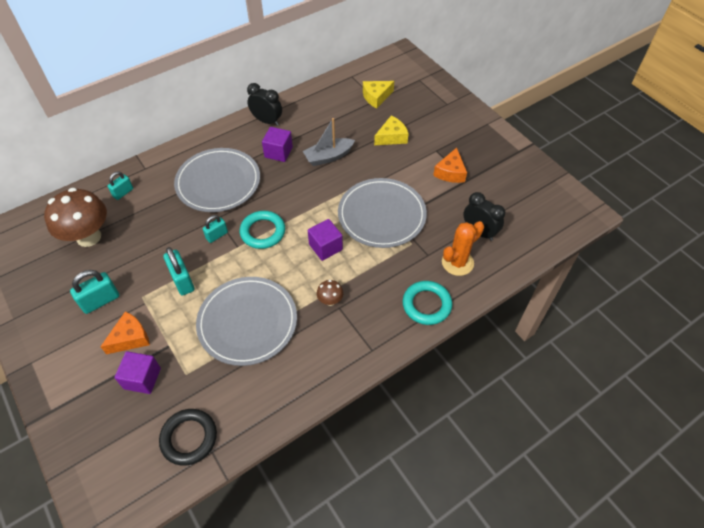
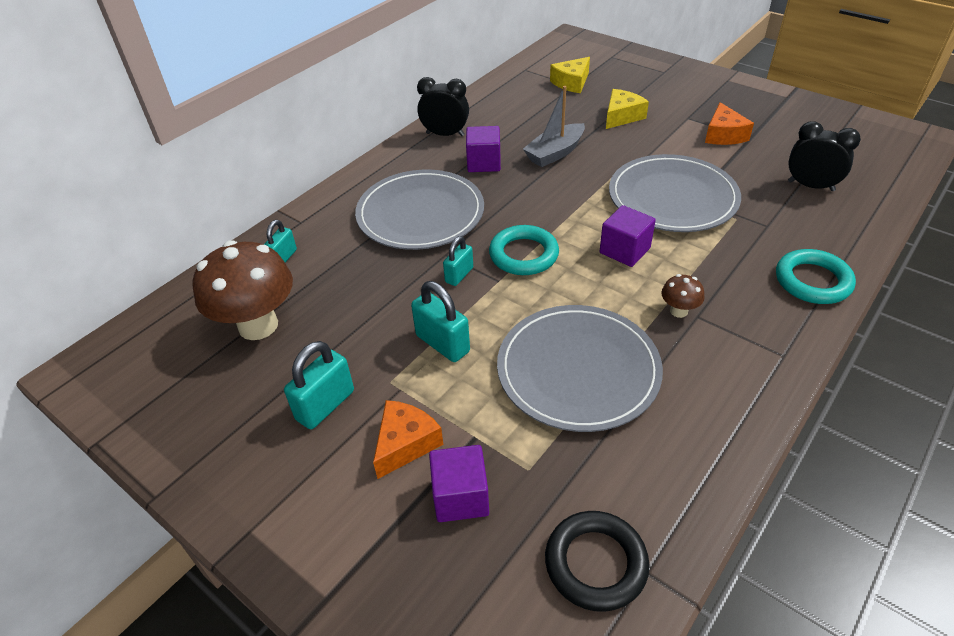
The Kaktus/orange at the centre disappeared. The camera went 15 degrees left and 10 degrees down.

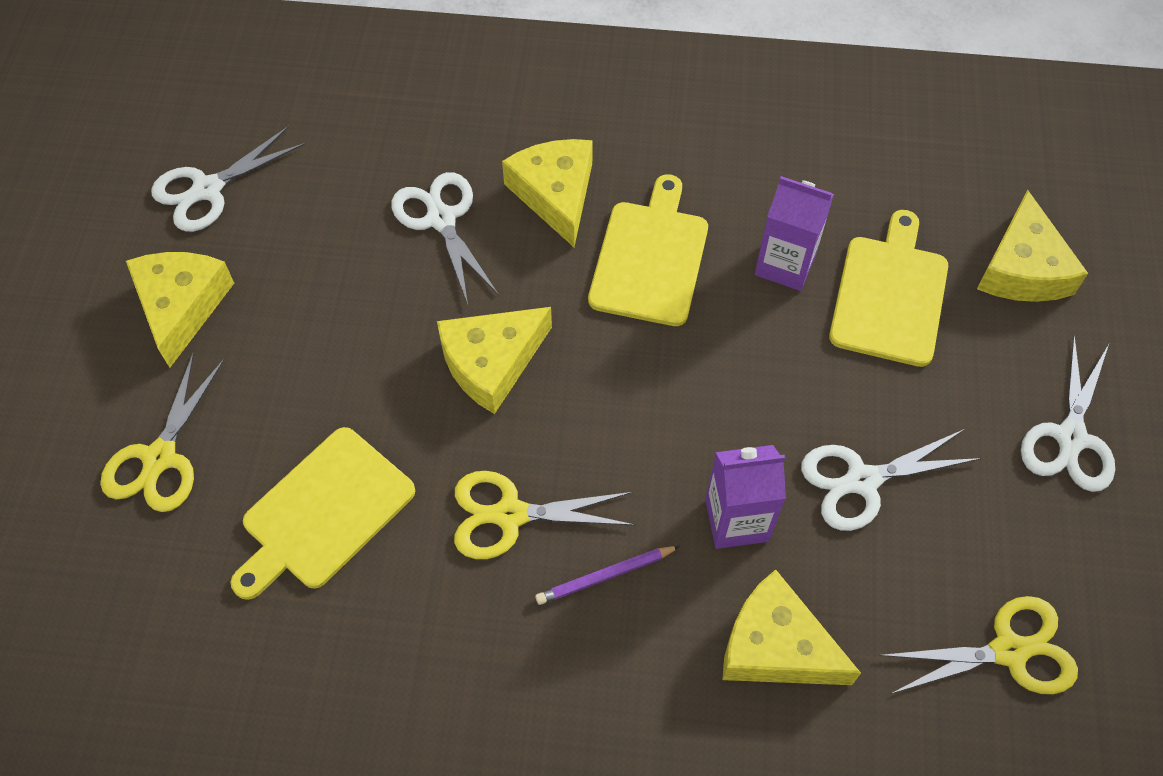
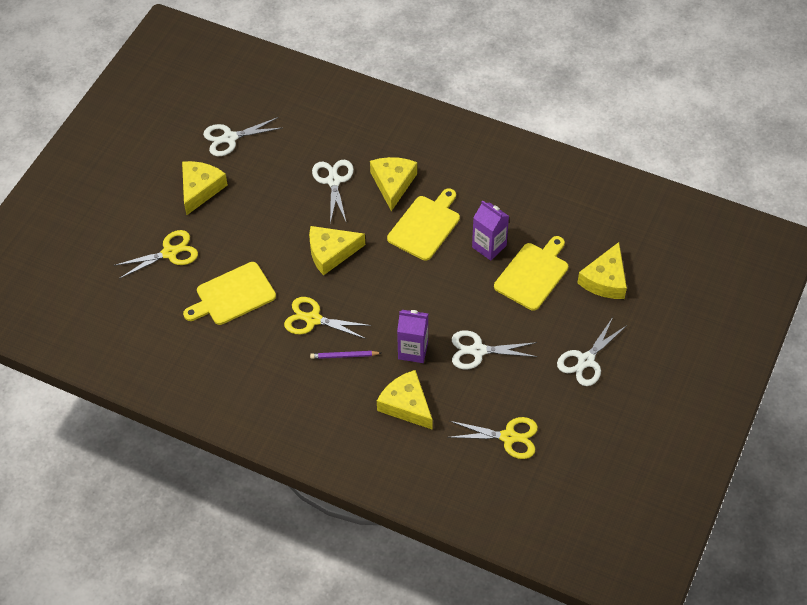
The Schere/gelb (no. 1 from left) at the middle left turned 150 degrees counterclockwise. The camera went 20 degrees right and 5 degrees down.

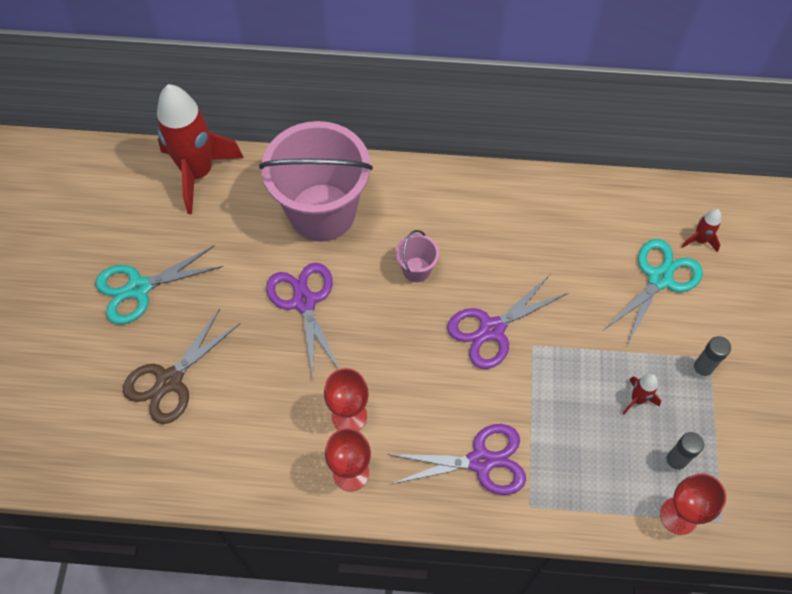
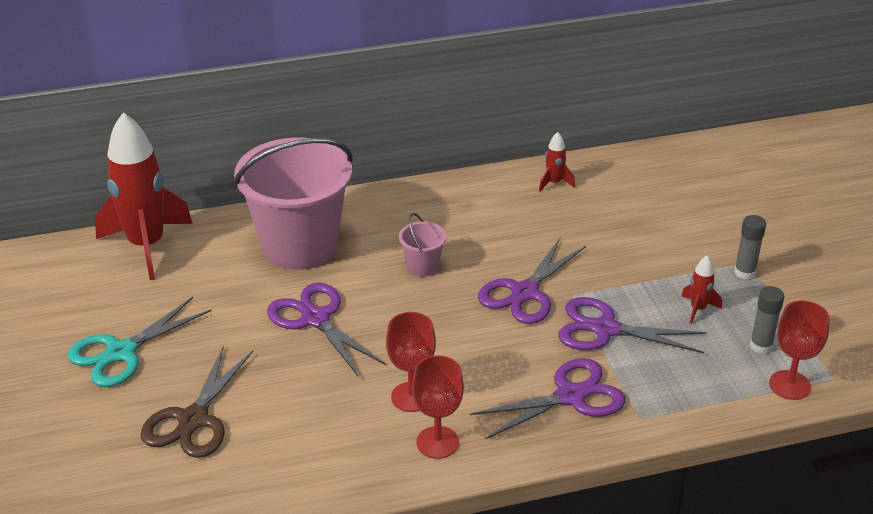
The Rakete/rot (no. 3 from left in the first image) moved from the middle right to the top centre. The Schere/lila (no. 4 from left) at the middle right appeared. The Schere/türkis (no. 2 from left) at the middle right disappeared. The camera went 20 degrees left and 25 degrees down.

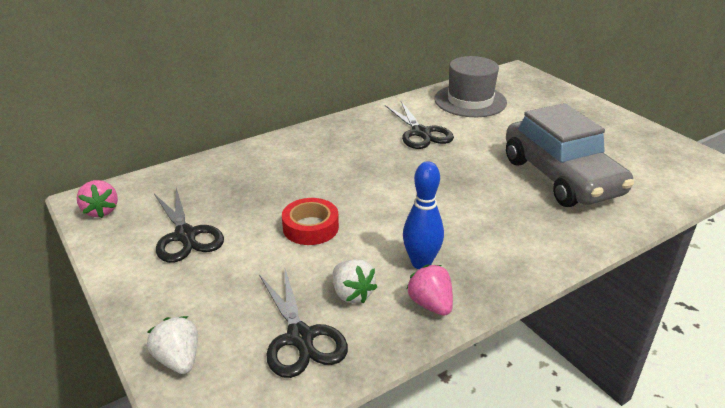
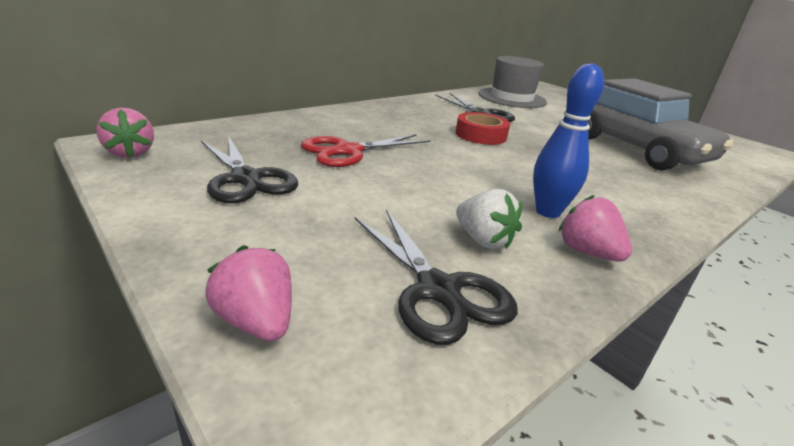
The Erdbeere/weiß (no. 1 from left) at the bottom left became the Erdbeere/rosa (no. 2 from left) at the middle left. The Schere/rot at the centre appeared. The Klebeband/rot moved from the centre to the top centre. The camera went 10 degrees left and 5 degrees down.

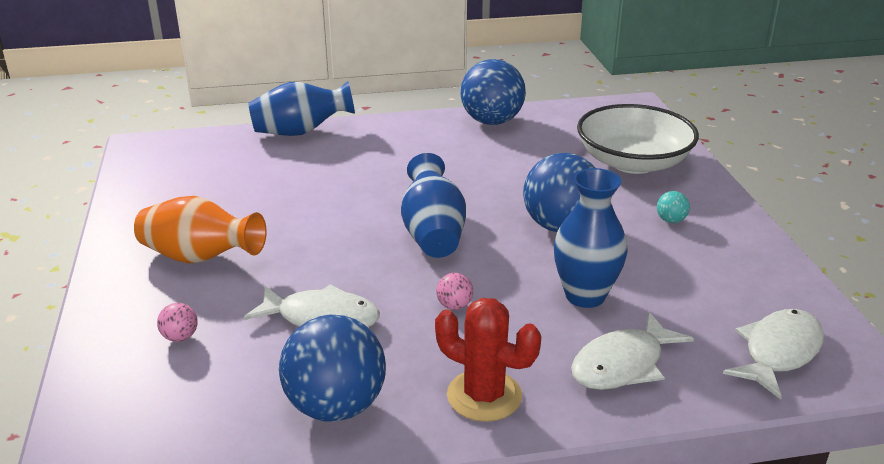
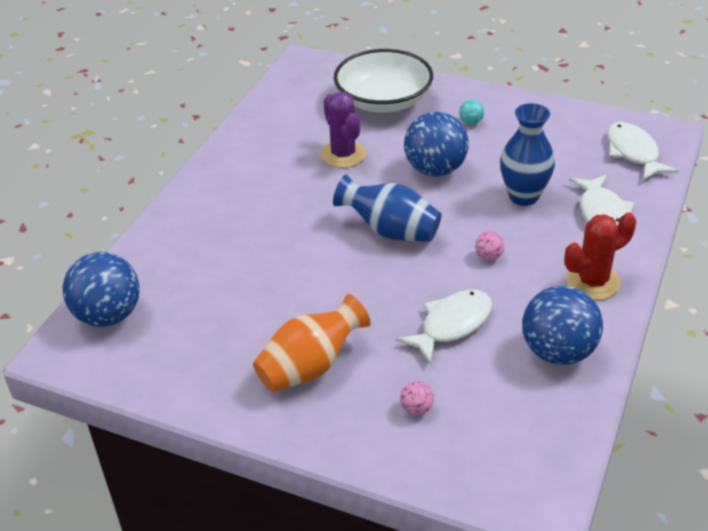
The Ball/blau (no. 2 from left in the first image) moved from the top centre to the middle left. The Kaktus/lila at the top centre appeared. The Vase/blau (no. 1 from left) at the top centre disappeared. The camera went 55 degrees left and 10 degrees up.

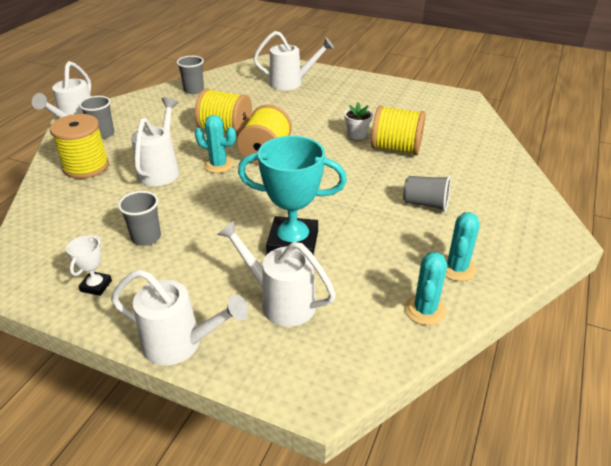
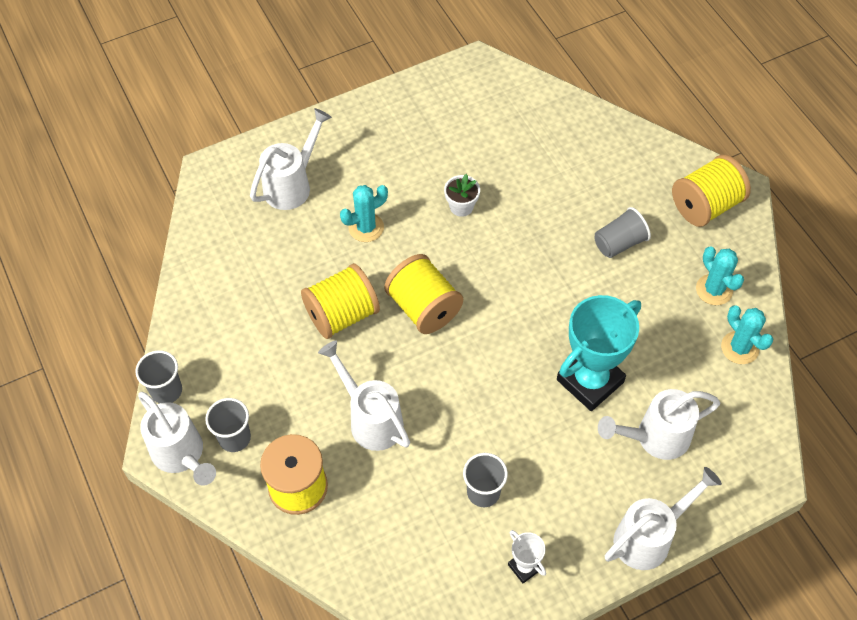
The Becher/grau (no. 3 from left in the first image) moved from the top left to the middle left. The Kaktus/türkis (no. 1 from left) moved from the top centre to the centre. The Garnrolle/gelb (no. 4 from left) moved from the top centre to the top right. The camera went 50 degrees left and 20 degrees up.

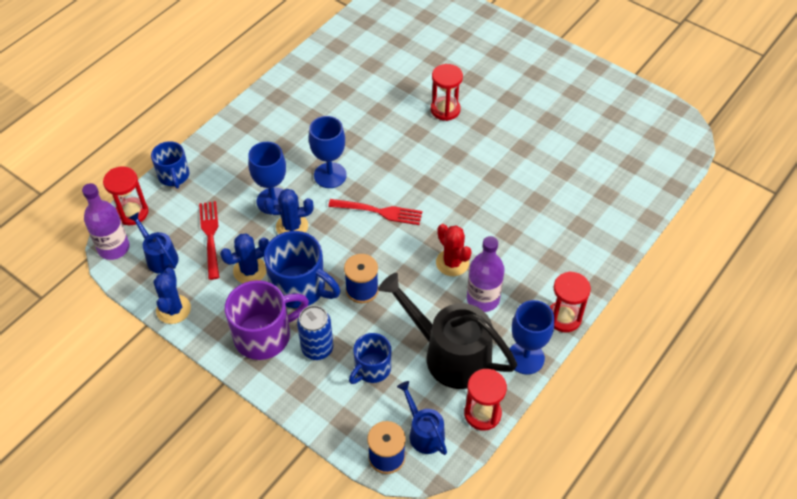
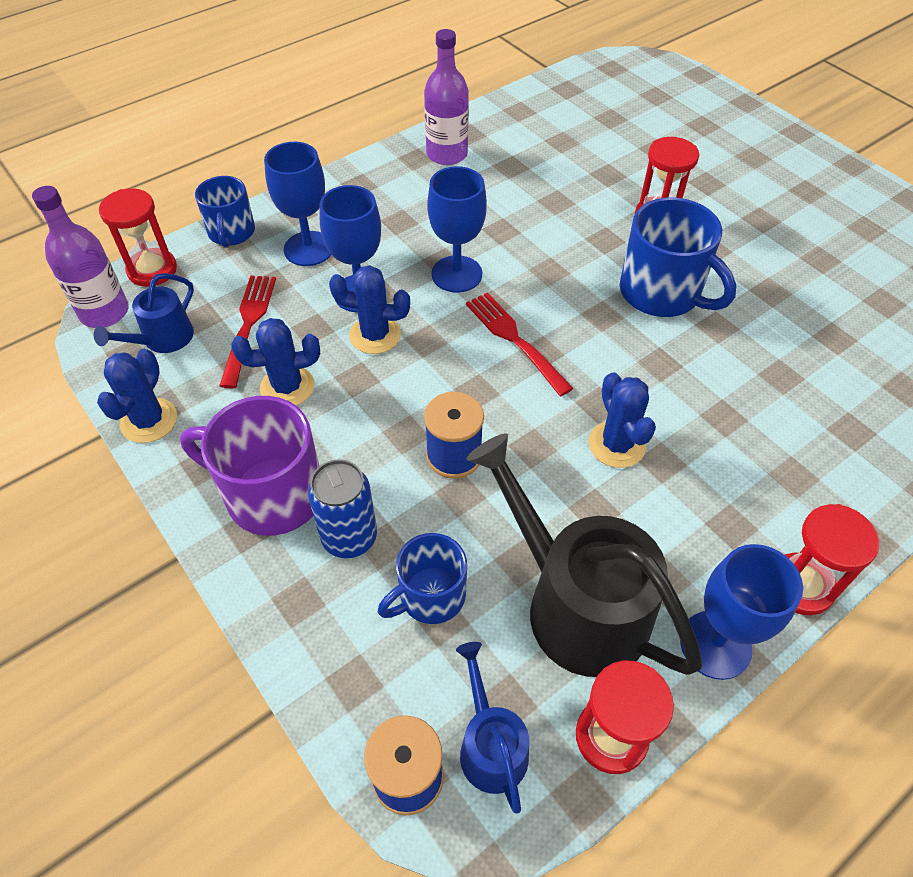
The Gießkanne/blau (no. 1 from left) at the middle left turned 120 degrees counterclockwise. The Tasse/lila at the centre turned 150 degrees counterclockwise. The Kelch/blau (no. 1 from left) at the top left appeared. The Flasche/lila (no. 2 from left) moved from the centre to the top centre. The Gabel/rot (no. 2 from left) at the centre turned 150 degrees counterclockwise. The Kaktus/rot at the centre became the Kaktus/blau (no. 4 from left) at the middle right. The Tasse/blau (no. 2 from left in the first image) moved from the centre to the top right. The camera went 15 degrees right and 0 degrees up.

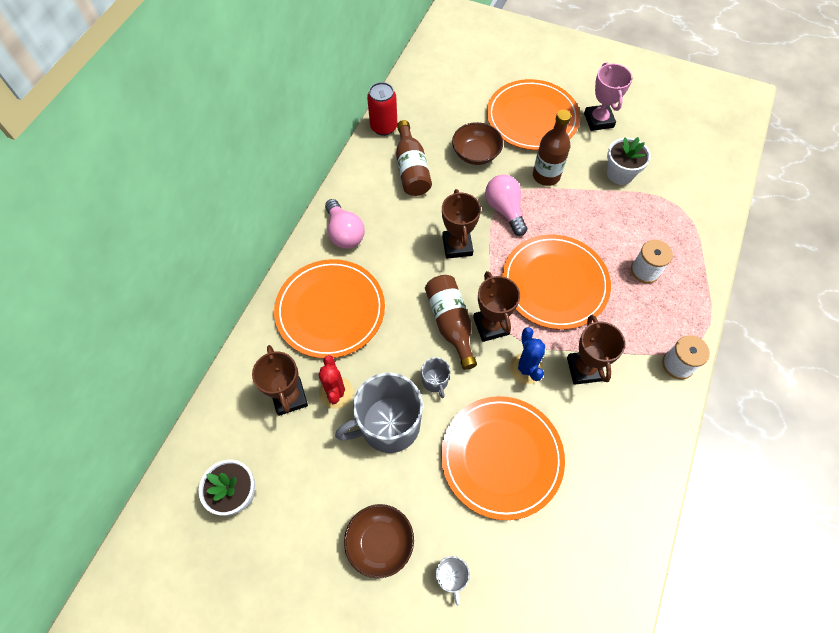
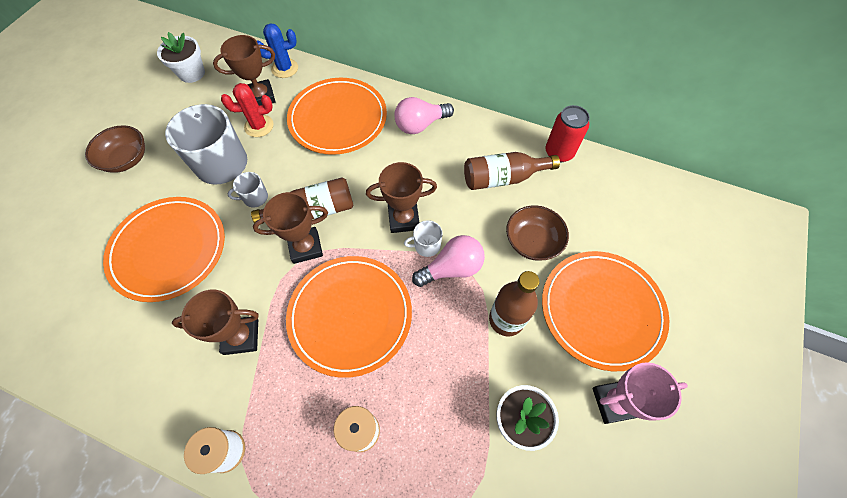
The Kaktus/blau moved from the centre to the top left. The Tasse/weiß moved from the bottom centre to the centre. The camera went 90 degrees right and 0 degrees up.

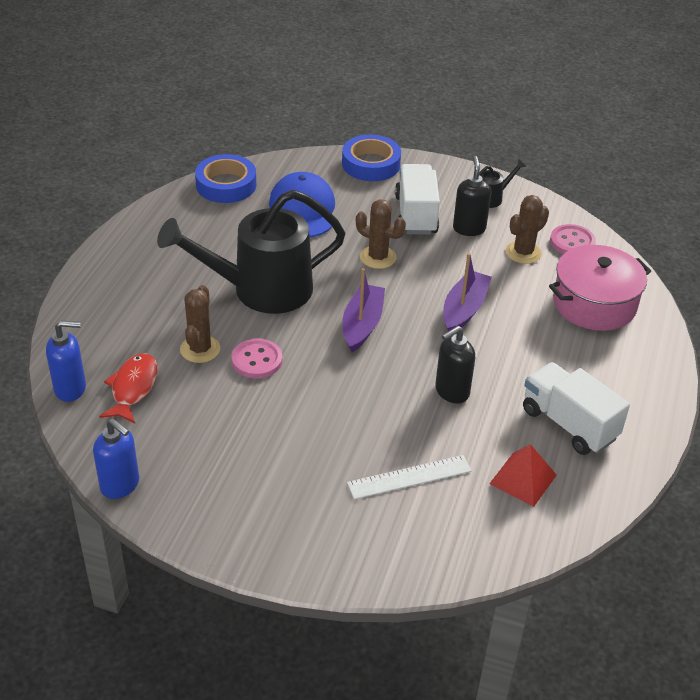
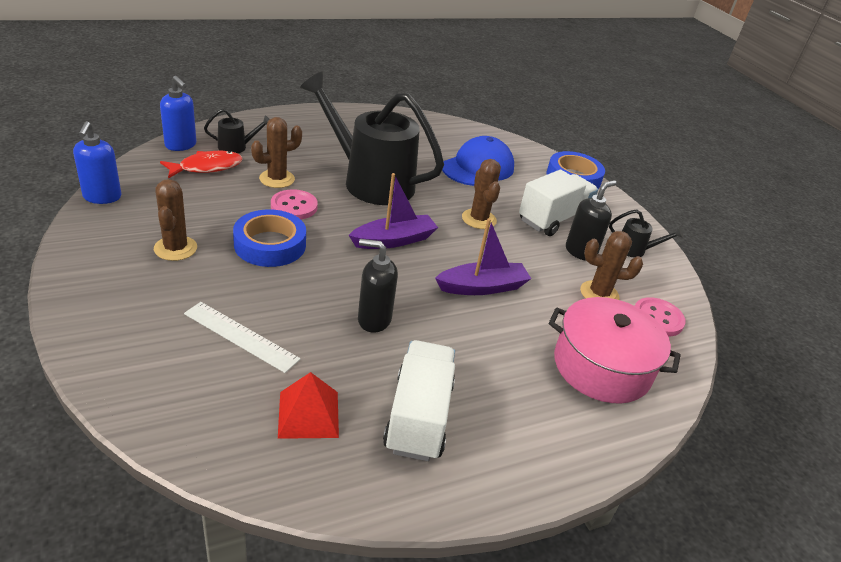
The Kaktus/braun (no. 1 from left) at the middle left appeared. The Gießkanne/schwarz (no. 1 from left) at the top left appeared. The Klebeband/blau (no. 1 from left) moved from the top left to the middle left. The camera went 45 degrees right and 5 degrees down.

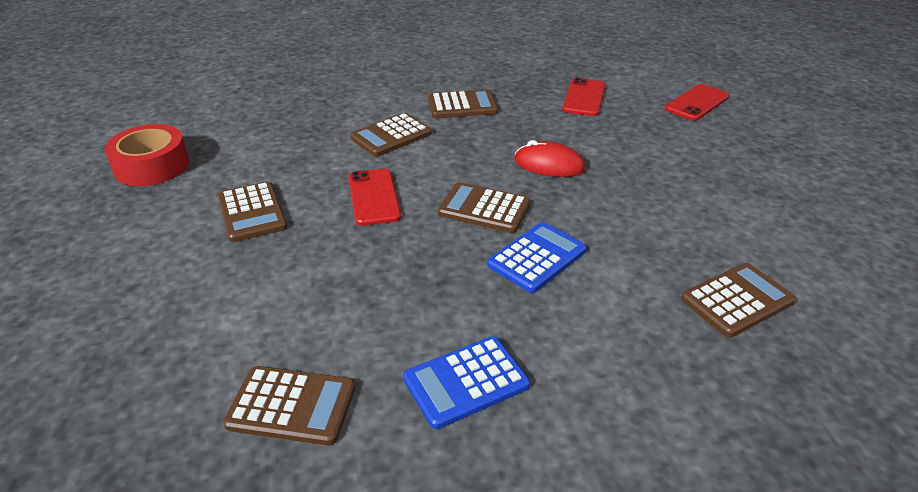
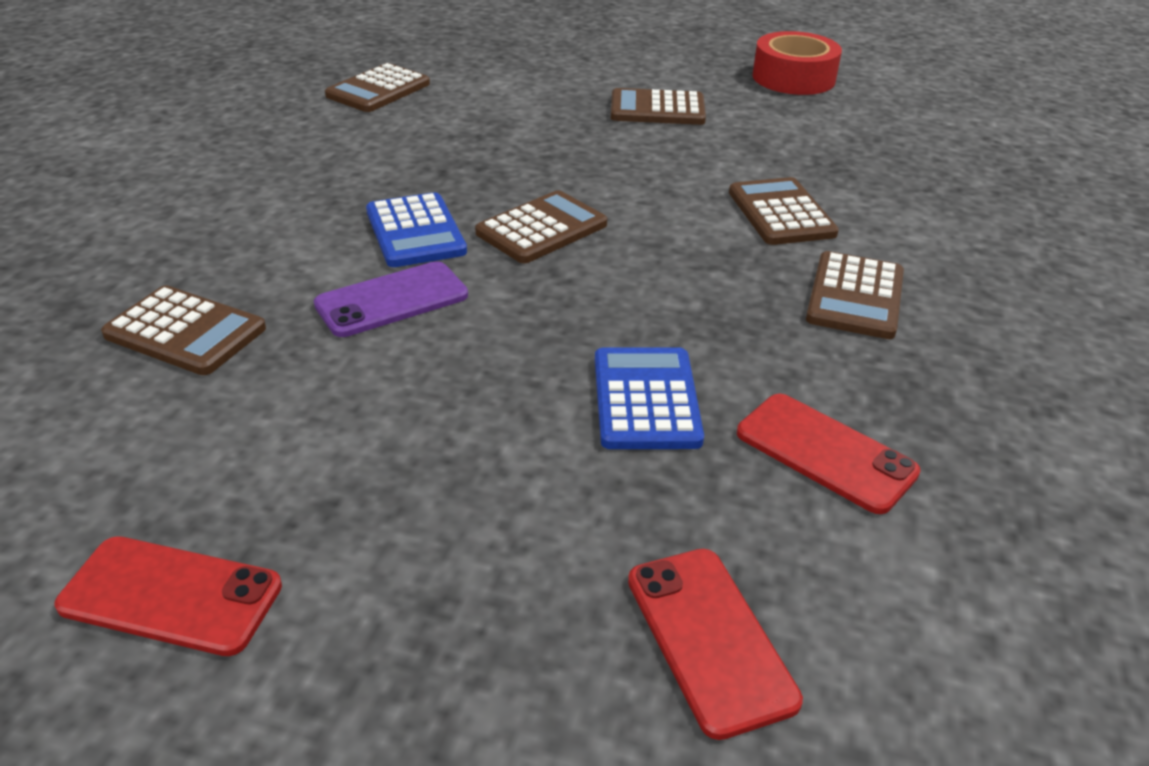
The Handy/rot (no. 1 from left) moved from the centre to the bottom left. The Taschenrechner/braun (no. 6 from left in the first image) at the middle right turned 60 degrees counterclockwise. The Handy/lila at the centre appeared. The Taschenrechner/blau (no. 1 from left in the first image) moved from the bottom centre to the centre. The Computermaus/rot at the top centre disappeared. The camera went 115 degrees right and 0 degrees up.

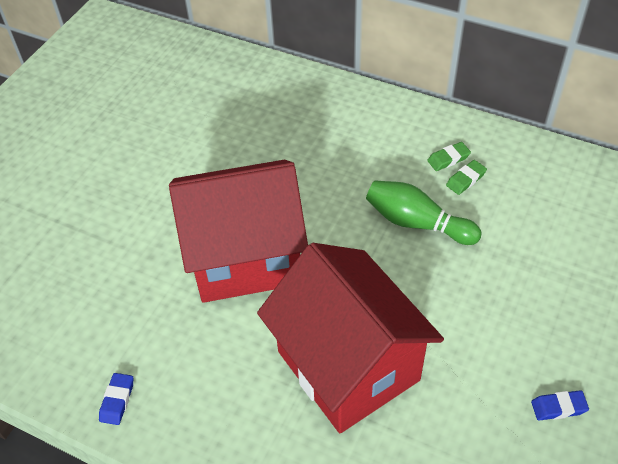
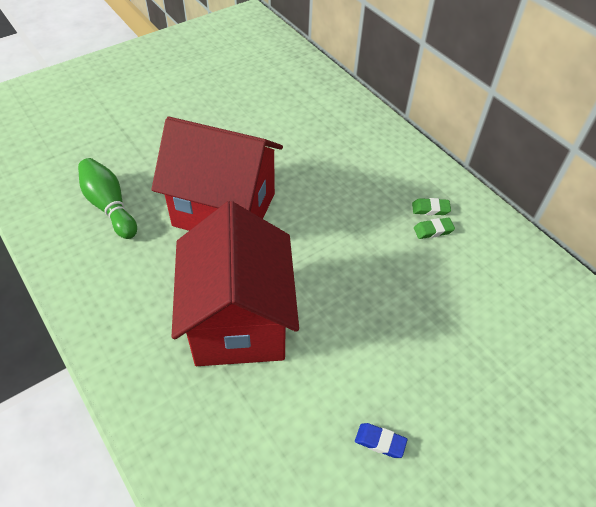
The Bowlingkegel/grün moved from the middle right to the middle left. The Radiergummi/blau (no. 1 from left) at the bottom left disappeared. The camera went 25 degrees right and 0 degrees up.

